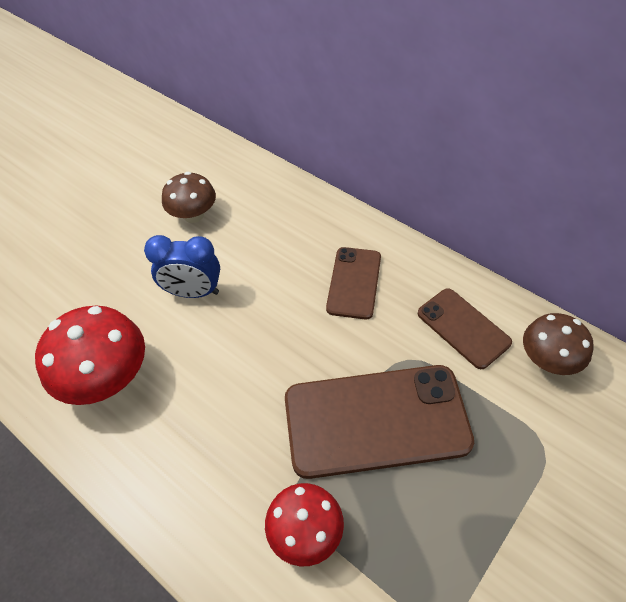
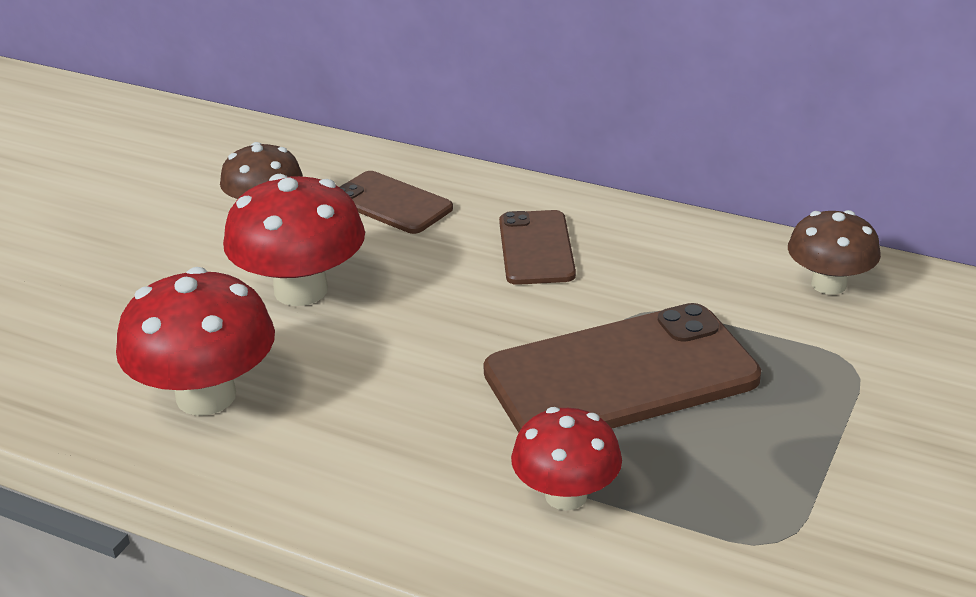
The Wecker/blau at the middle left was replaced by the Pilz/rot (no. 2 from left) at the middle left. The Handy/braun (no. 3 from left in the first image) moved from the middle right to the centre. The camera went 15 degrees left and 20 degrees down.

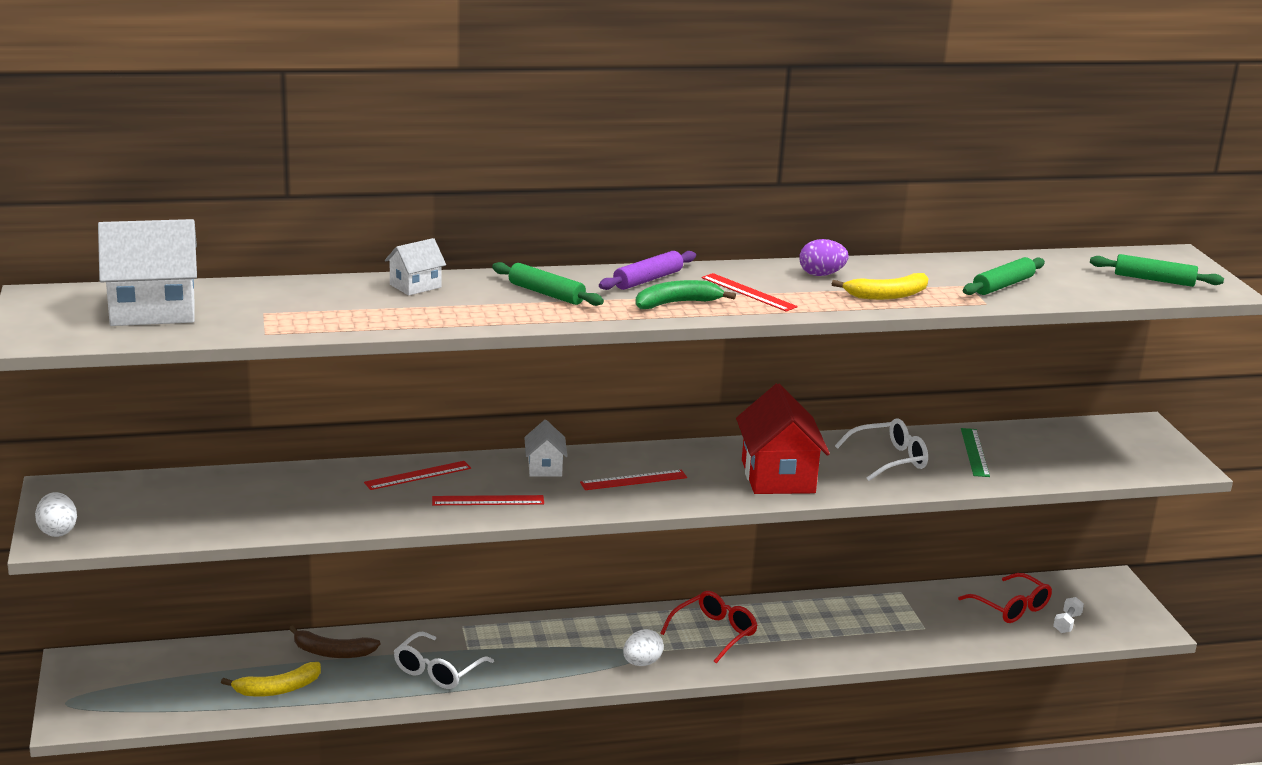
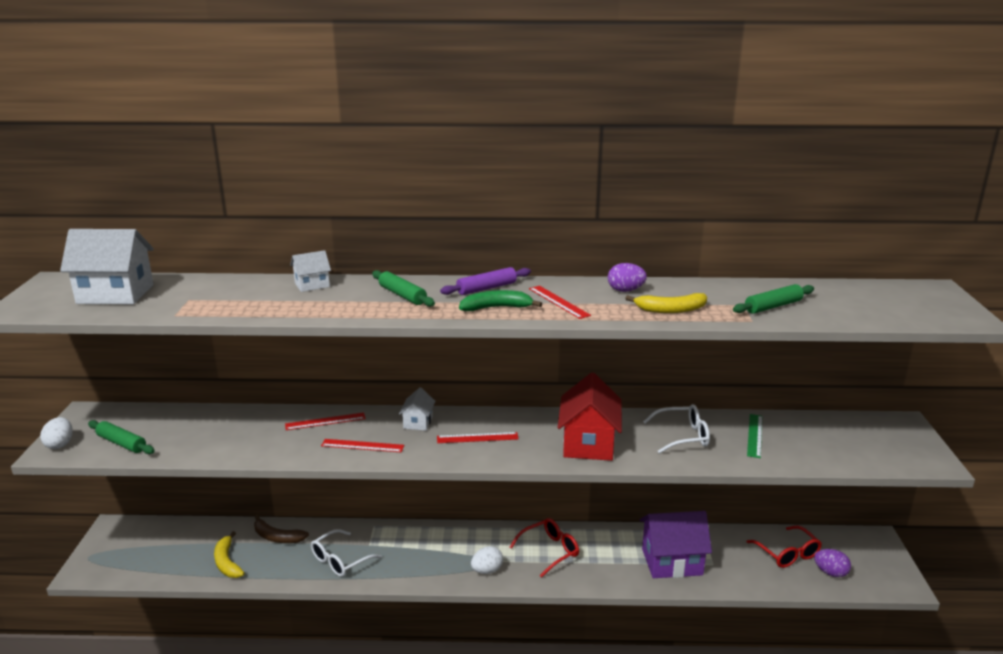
The Nudelholz/grün (no. 3 from left in the first image) moved from the middle right to the bottom left. The Banane/gelb (no. 1 from left) at the bottom left turned 75 degrees clockwise. The Haus/lila at the bottom right appeared. The Hantel/weiß at the bottom right was replaced by the Ei/lila (no. 2 from left) at the bottom right. The camera went 15 degrees right and 0 degrees up.

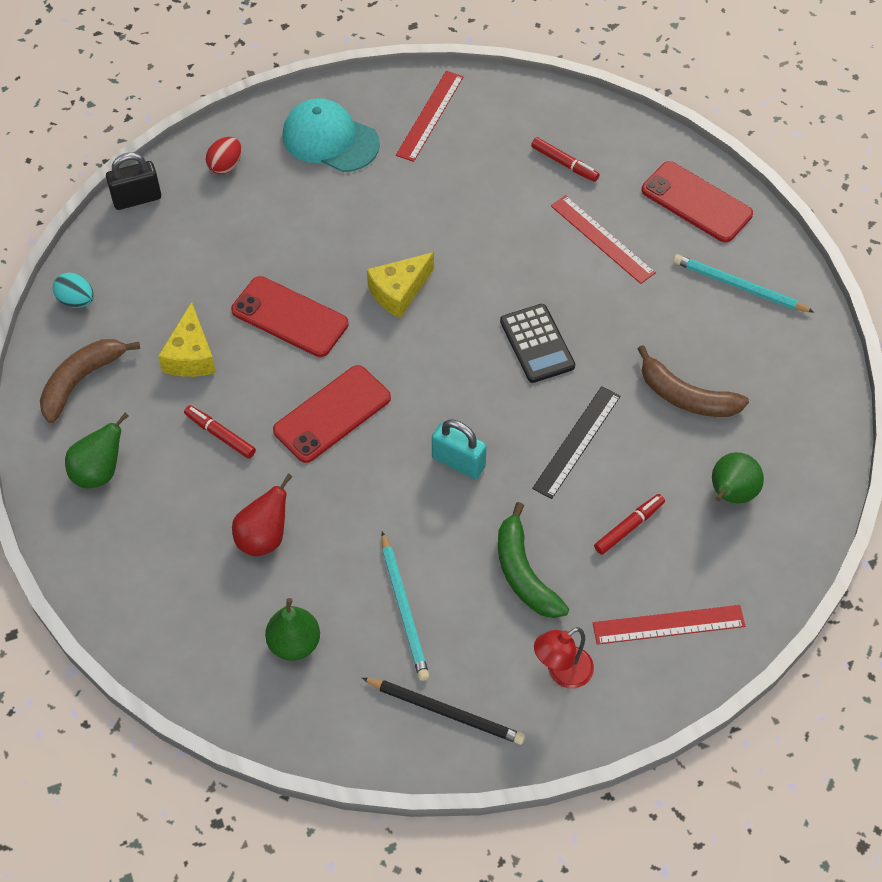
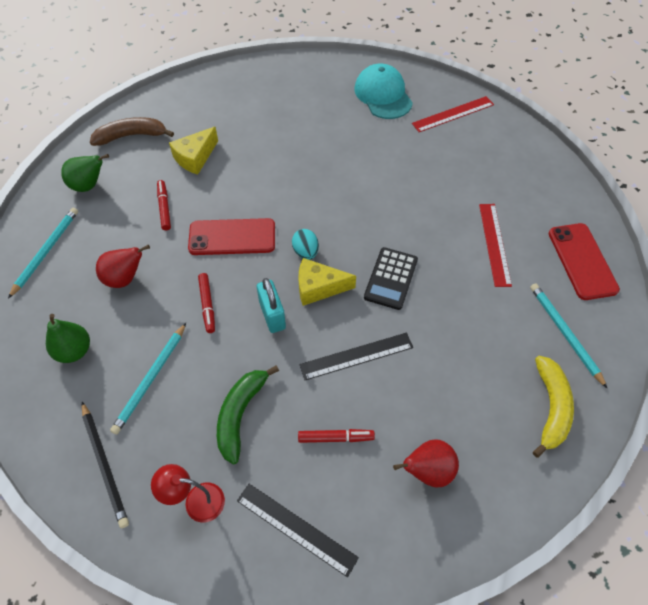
The Bleistift/türkis (no. 1 from left) at the middle left appeared. The Filzstift/rot (no. 2 from left) moved from the top centre to the middle left. The Lineal/rot (no. 3 from left) at the bottom right became the Lineal/schwarz (no. 1 from left) at the bottom centre. The Ei/türkis moved from the top left to the centre. The Käse/gelb (no. 2 from left) moved from the top centre to the centre. The Birne/grün (no. 3 from left) at the middle right became the Birne/rot (no. 2 from left) at the bottom centre. The Banane/gelb at the bottom right appeared. The Vorhängeschloss/schwarz at the top left disappeared. The Ei/rot at the top left disappeared. The Handy/rot (no. 1 from left) at the middle left disappeared. The Banane/braun (no. 2 from left) at the middle right disappeared. The camera went 40 degrees right and 0 degrees up.

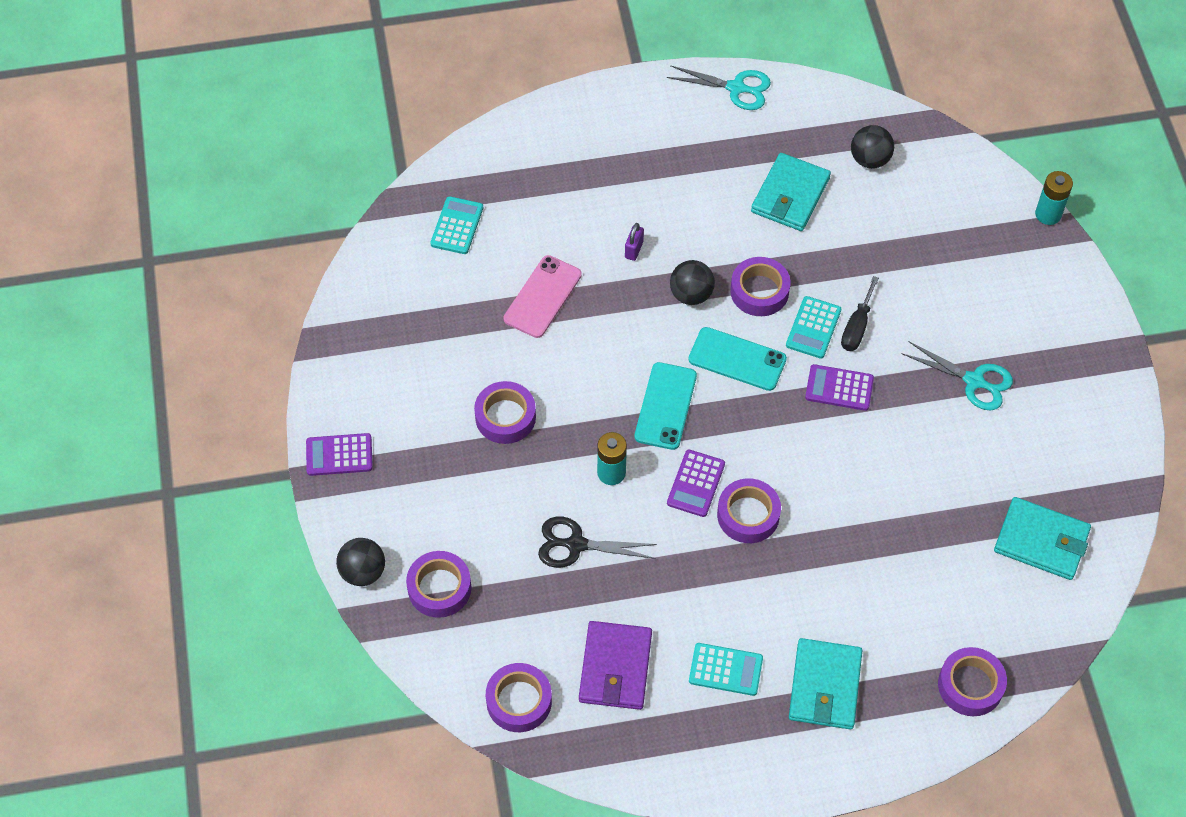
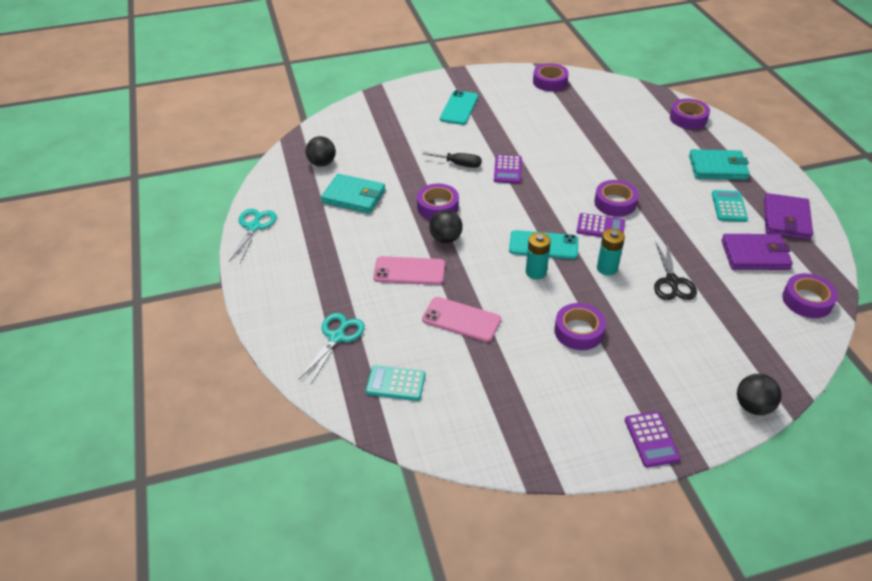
The Schere/türkis (no. 2 from left) moved from the middle right to the centre. The Vorhängeschloss/lila at the top centre was replaced by the Handy/rosa (no. 1 from left) at the centre. The Handy/türkis (no. 2 from left in the first image) moved from the centre to the top centre. The Batterie/türkis (no. 2 from left in the first image) moved from the top right to the centre. The Klebeband/lila (no. 1 from left in the first image) moved from the bottom centre to the top centre. The Geldbörse/lila (no. 2 from left) at the middle right appeared. The Taschenrechner/türkis (no. 3 from left) at the middle right disappeared. The Geldbörse/türkis (no. 3 from left) at the middle right disappeared. The camera went 95 degrees left and 15 degrees down.

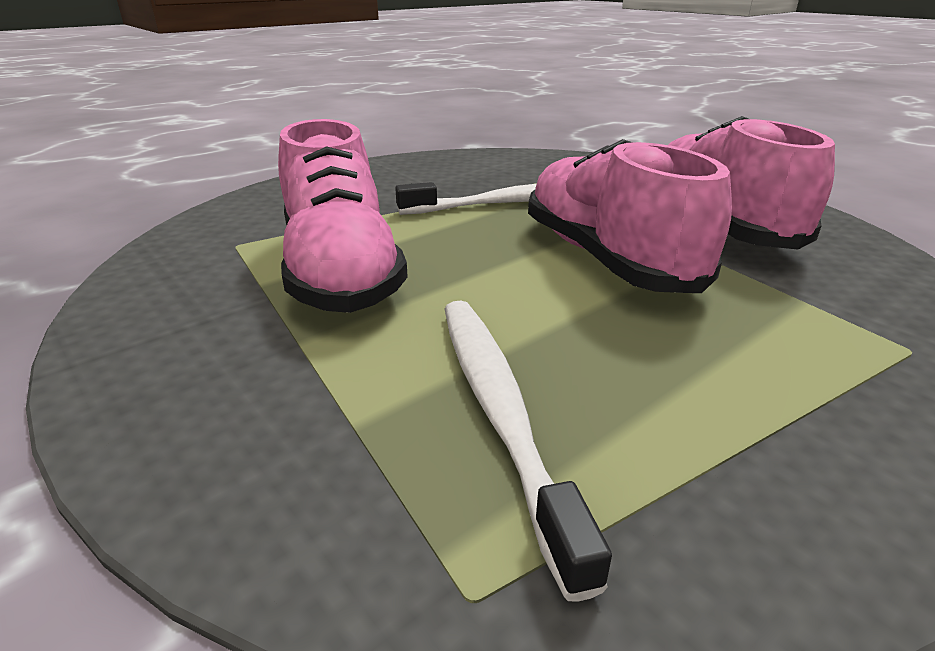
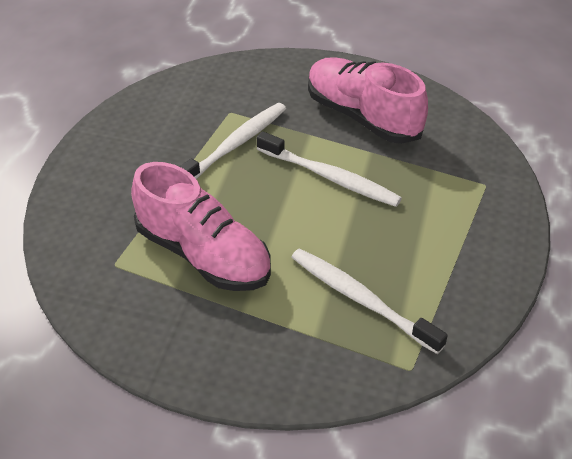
The Schuh/rosa (no. 2 from left) at the top right was replaced by the Zahnbürste/weiß (no. 2 from left) at the centre. The camera went 35 degrees left and 15 degrees up.

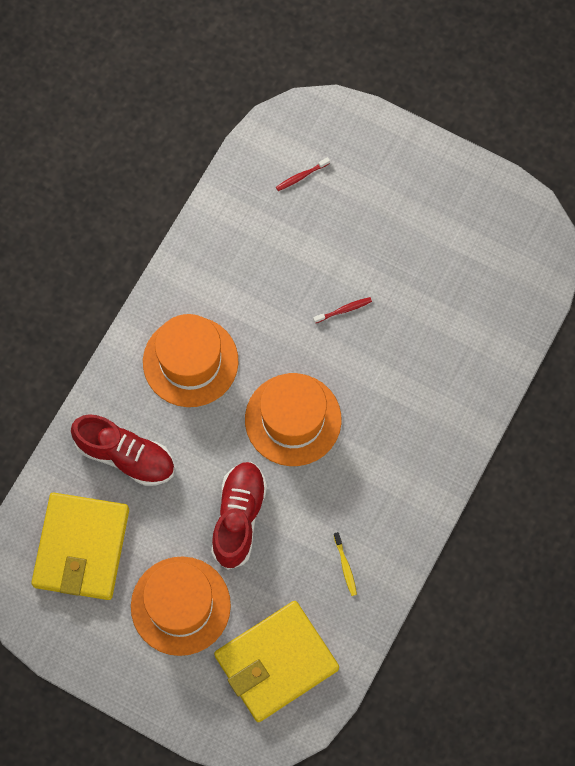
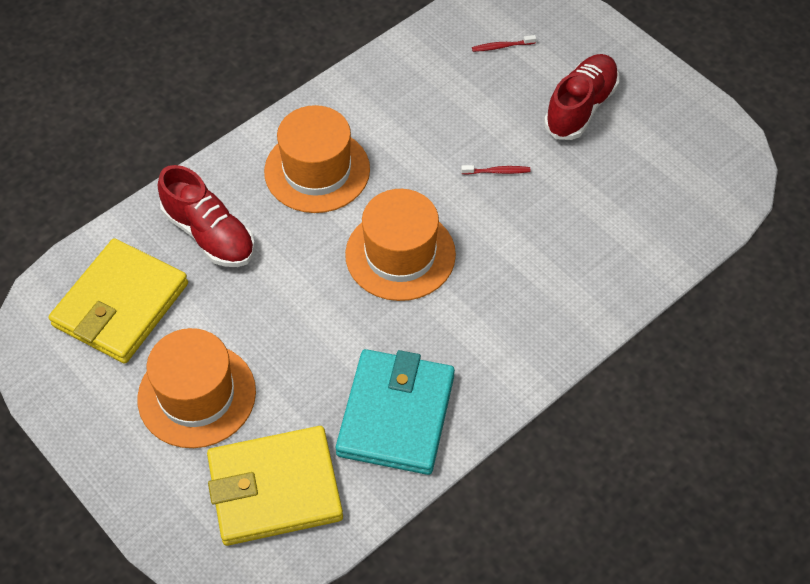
The Zahnbürste/gelb at the bottom centre was replaced by the Geldbörse/türkis at the bottom centre. The Schuh/rot (no. 2 from left) moved from the bottom centre to the top right. The camera went 20 degrees right and 15 degrees down.

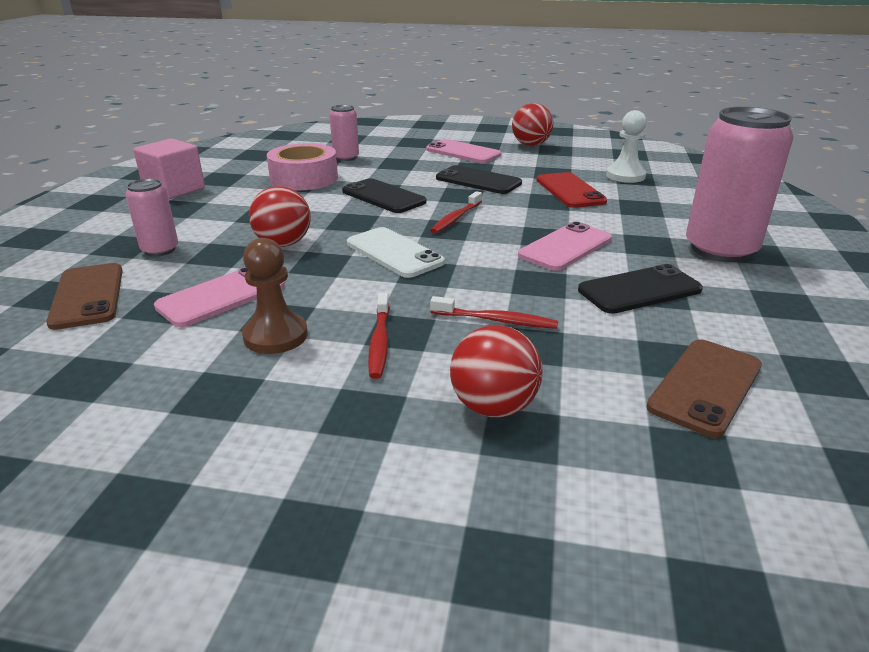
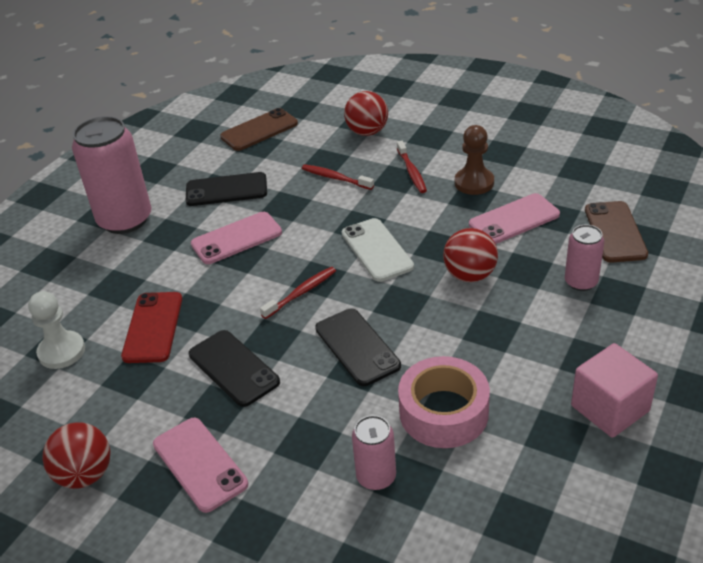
The Zahnbürste/rot (no. 1 from left in the first image) at the centre turned 150 degrees clockwise. The camera went 160 degrees left and 10 degrees up.

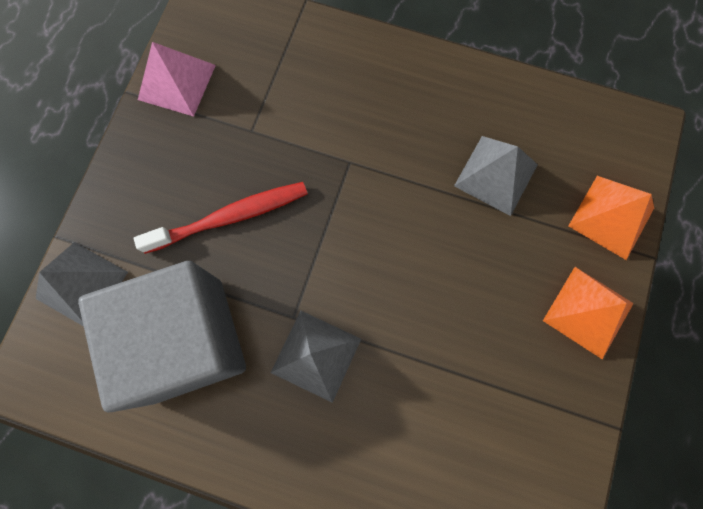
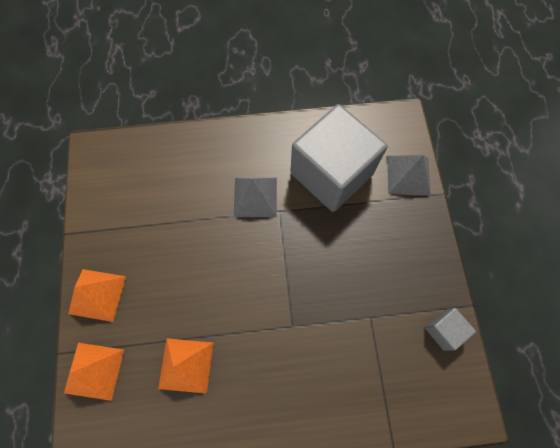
The Pyramide/grau (no. 3 from left) at the middle right became the Pyramide/orange (no. 3 from left) at the bottom left. The Pyramide/rosa at the top left was replaced by the Kubus/grau (no. 2 from left) at the bottom right. The Zahnbürste/rot at the middle left disappeared. The camera went 155 degrees right and 5 degrees down.

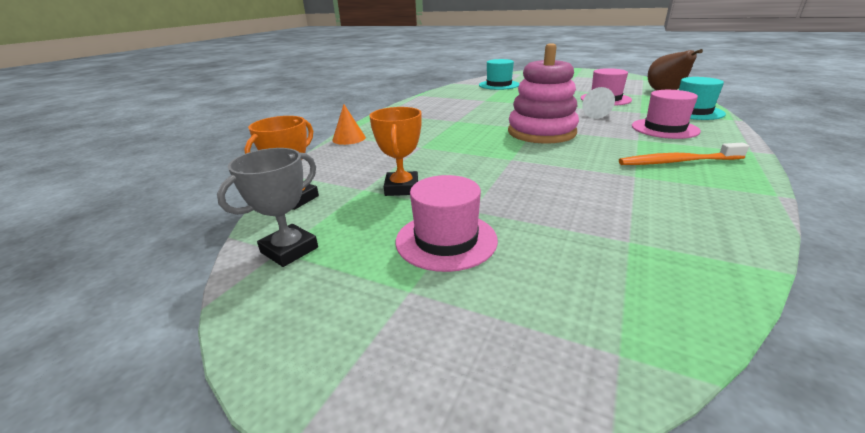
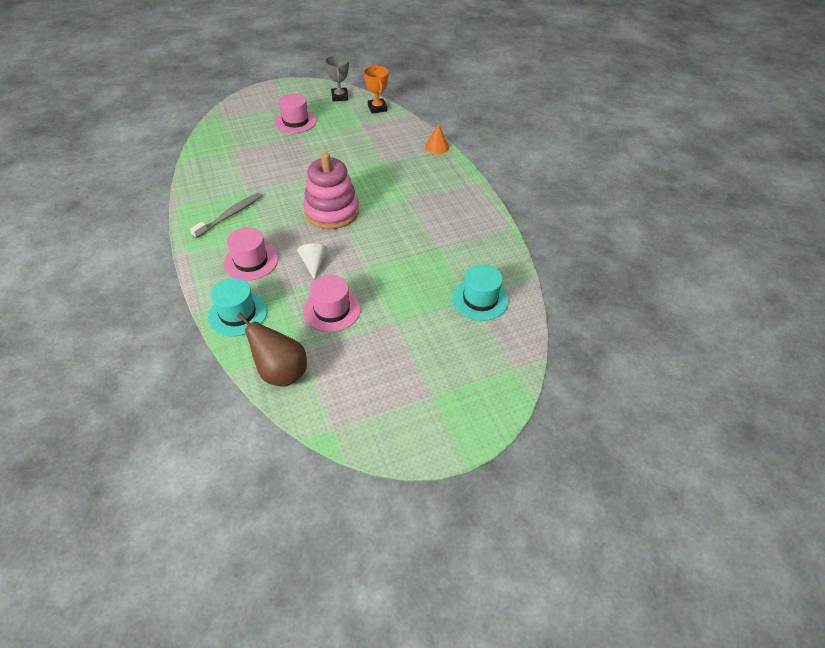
The Zahnbürste/orange at the middle right became the Zahnbürste/grau at the top left. The Pokal/orange (no. 2 from left) at the centre disappeared. The camera went 130 degrees right and 20 degrees up.

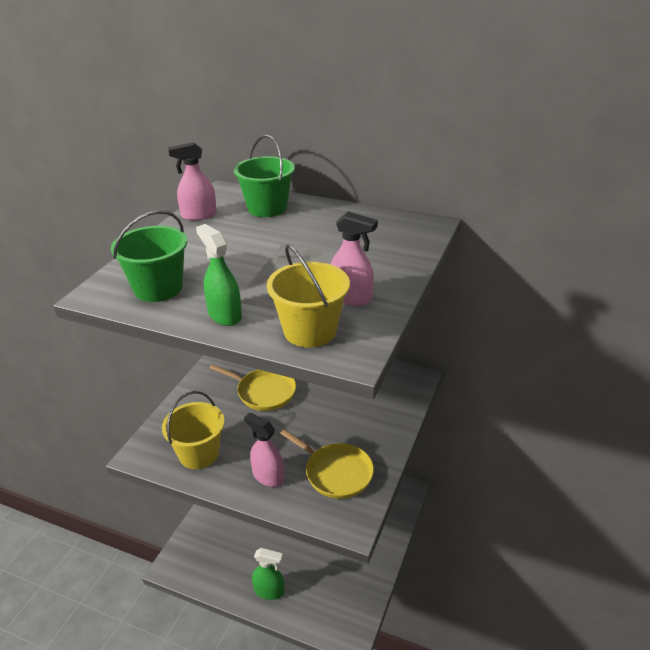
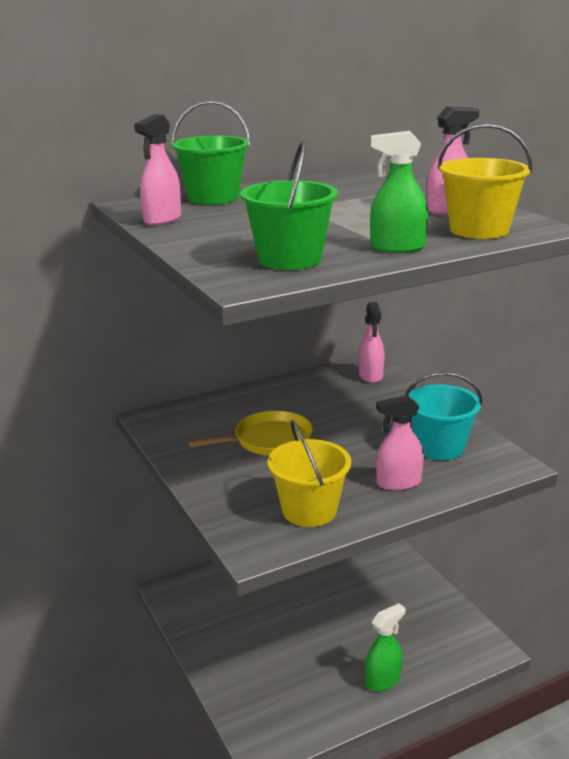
The Sprühflasche/rosa (no. 2 from left) at the centre appeared. The Pfanne/gelb (no. 2 from left) at the bottom centre was replaced by the Eimer/türkis at the middle right. The camera went 50 degrees left and 10 degrees down.

